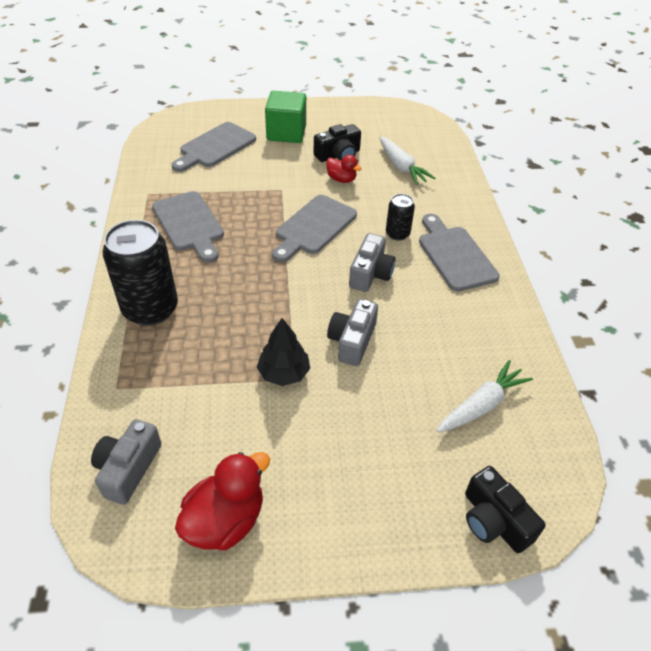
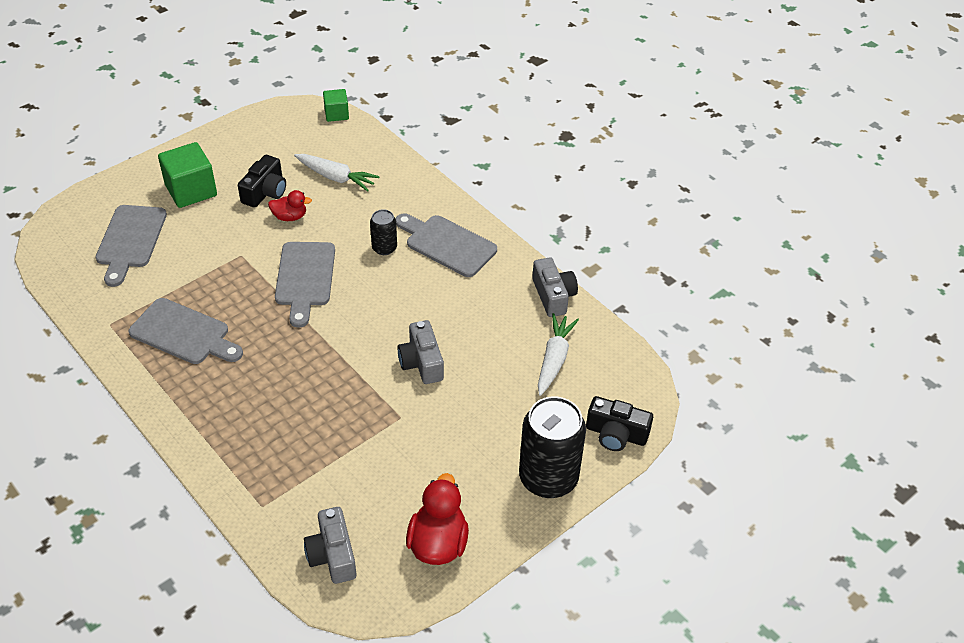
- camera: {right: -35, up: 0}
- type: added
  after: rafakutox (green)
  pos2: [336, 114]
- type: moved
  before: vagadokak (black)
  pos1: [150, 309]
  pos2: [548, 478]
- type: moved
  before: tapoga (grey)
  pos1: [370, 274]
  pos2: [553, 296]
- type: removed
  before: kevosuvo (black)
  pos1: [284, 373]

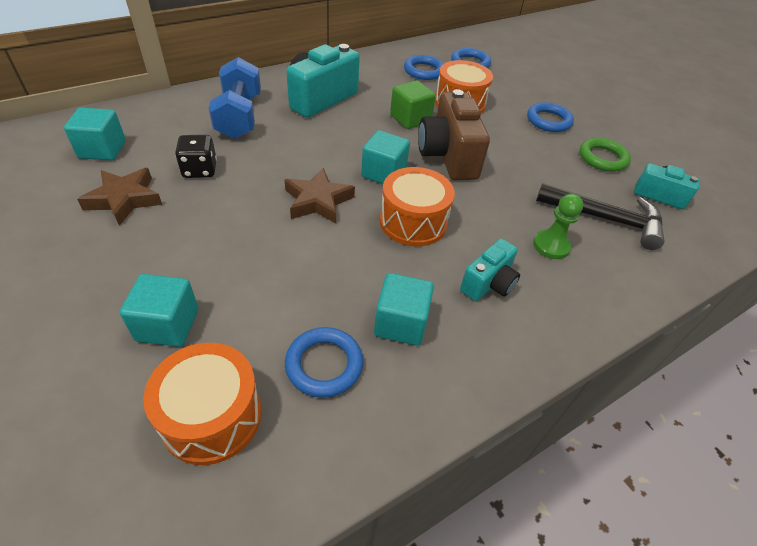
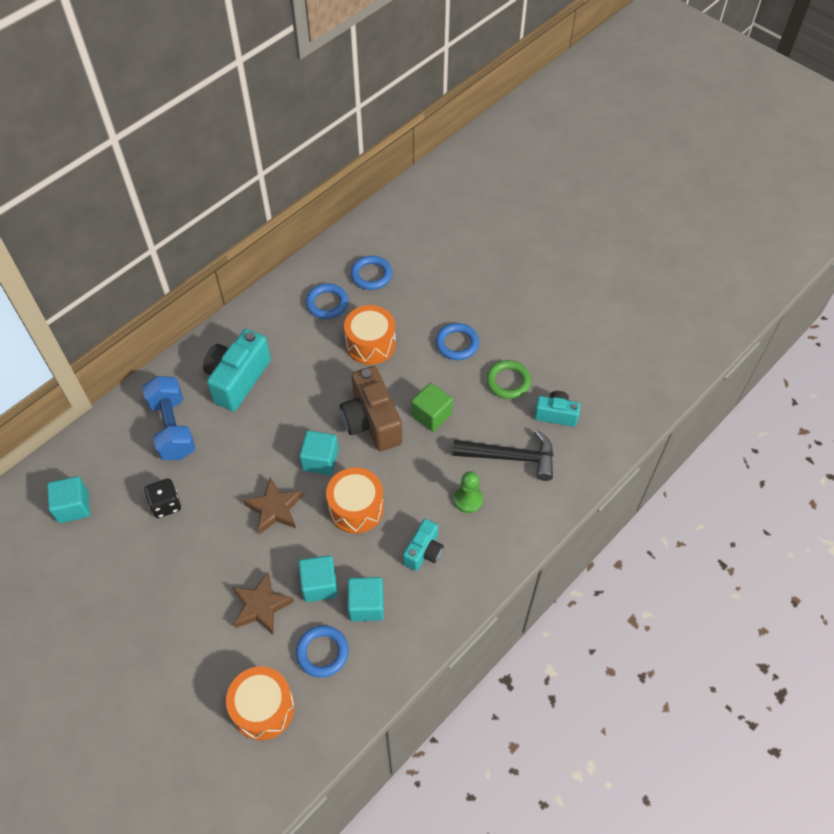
- camera: {right: -10, up: 10}
- type: moved
  before: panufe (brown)
  pos1: [124, 199]
  pos2: [261, 606]
- type: moved
  before: rafakutox (turquoise)
  pos1: [167, 325]
  pos2: [319, 585]
- type: moved
  before: rafakutox (green)
  pos1: [410, 119]
  pos2: [431, 415]

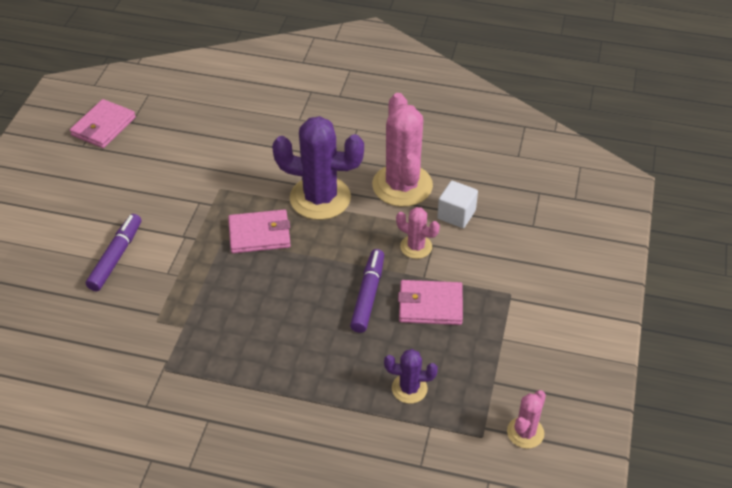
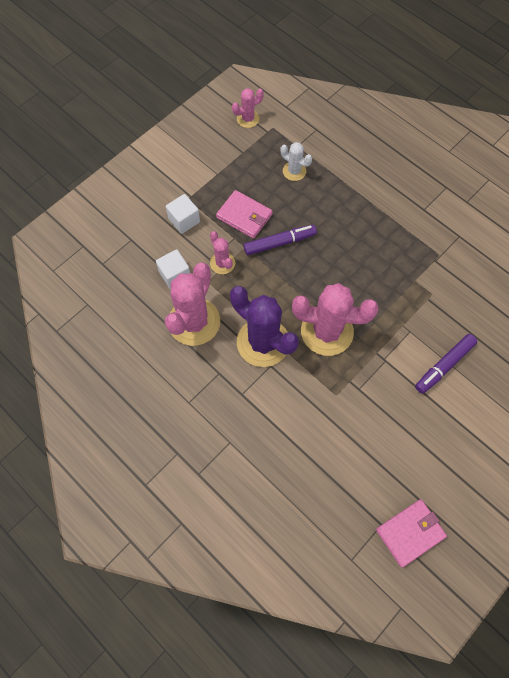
- camera: {right: -150, up: 20}
- type: added
  after: rafakutox (white)
  pos2: [184, 220]
- type: turned
  before: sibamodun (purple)
  pos1: [368, 295]
  pos2: [279, 243]
  turn: -150
- type: recoloured
  before: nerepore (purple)
  after: nerepore (white)
  pos1: [409, 388]
  pos2: [294, 171]
- type: replaced
  before: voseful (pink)
  after: nerepore (pink)
  pos1: [259, 234]
  pos2: [327, 331]

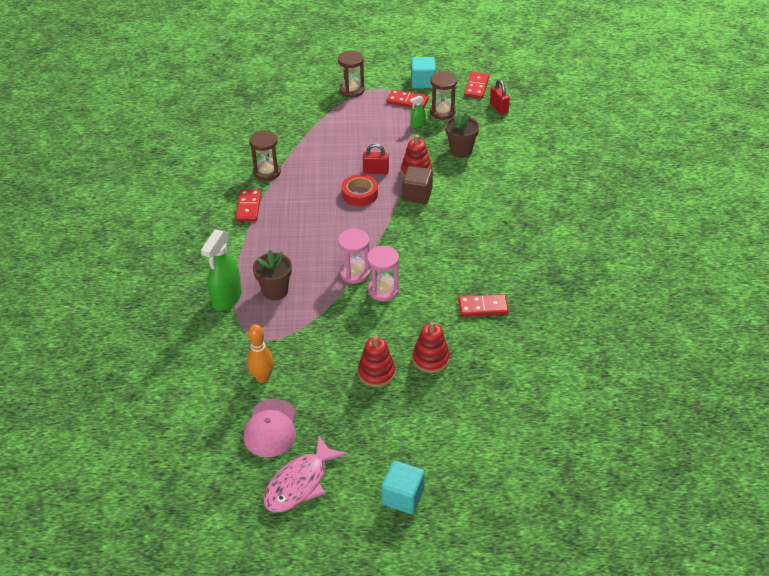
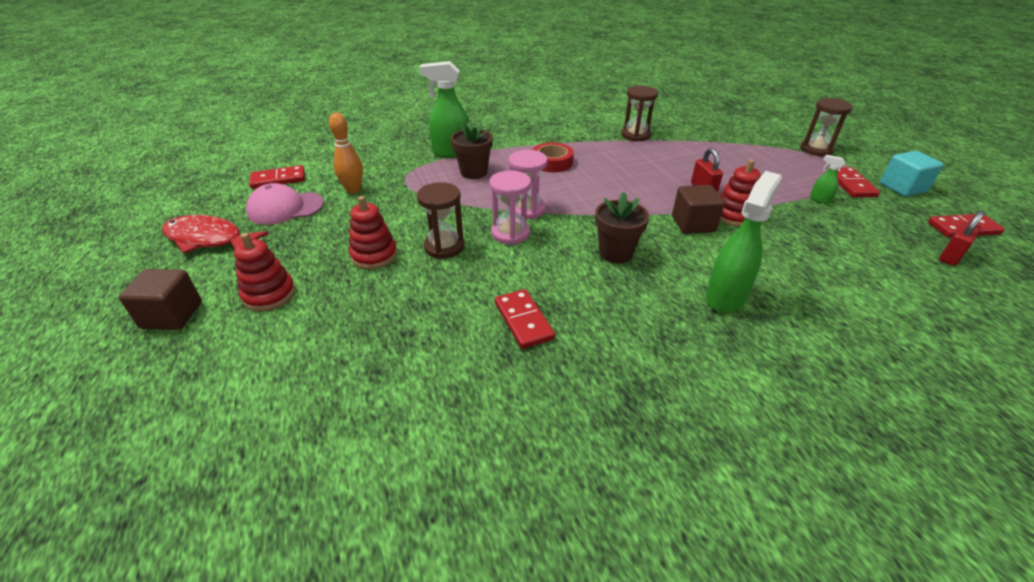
- camera: {right: 70, up: -5}
- type: recoloured
  before: rafakutox (turquoise)
  after: rafakutox (brown)
  pos1: [403, 497]
  pos2: [172, 315]
- type: recoloured
  before: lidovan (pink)
  after: lidovan (red)
  pos1: [300, 483]
  pos2: [208, 239]
- type: moved
  before: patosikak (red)
  pos1: [431, 359]
  pos2: [269, 294]
- type: moved
  before: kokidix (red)
  pos1: [248, 207]
  pos2: [278, 179]
- type: moved
  before: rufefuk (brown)
  pos1: [442, 112]
  pos2: [444, 247]
- type: moved
  before: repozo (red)
  pos1: [360, 194]
  pos2: [552, 162]
- type: moved
  before: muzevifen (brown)
  pos1: [461, 150]
  pos2: [615, 253]
- type: added
  after: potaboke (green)
  pos2: [725, 297]

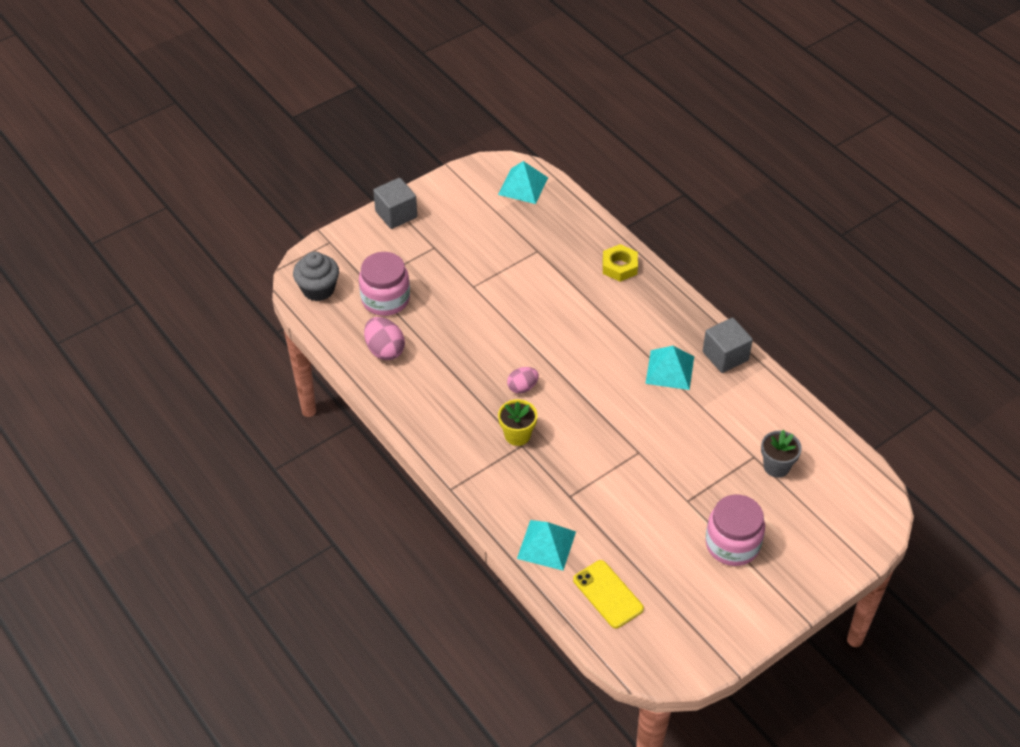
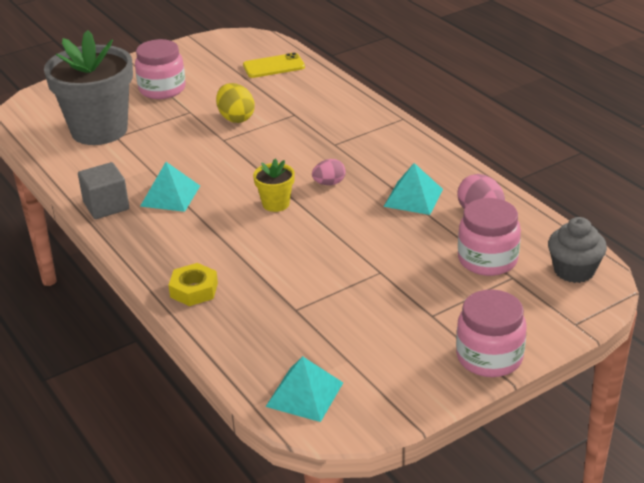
- camera: {right: -175, up: -15}
- type: resized
  before: muzevifen (grey)
  pos1: [776, 466]
  pos2: [99, 130]
  scale: 2.3
- type: added
  after: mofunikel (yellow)
  pos2: [236, 118]
- type: turned
  before: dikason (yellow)
  pos1: [608, 594]
  pos2: [273, 66]
  turn: -75
- type: moved
  before: muzevifen (yellow)
  pos1: [517, 435]
  pos2: [276, 204]
- type: moved
  before: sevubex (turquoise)
  pos1: [546, 544]
  pos2: [413, 197]
- type: replaced
  before: rafakutox (grey)
  after: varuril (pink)
  pos1: [396, 214]
  pos2: [489, 357]

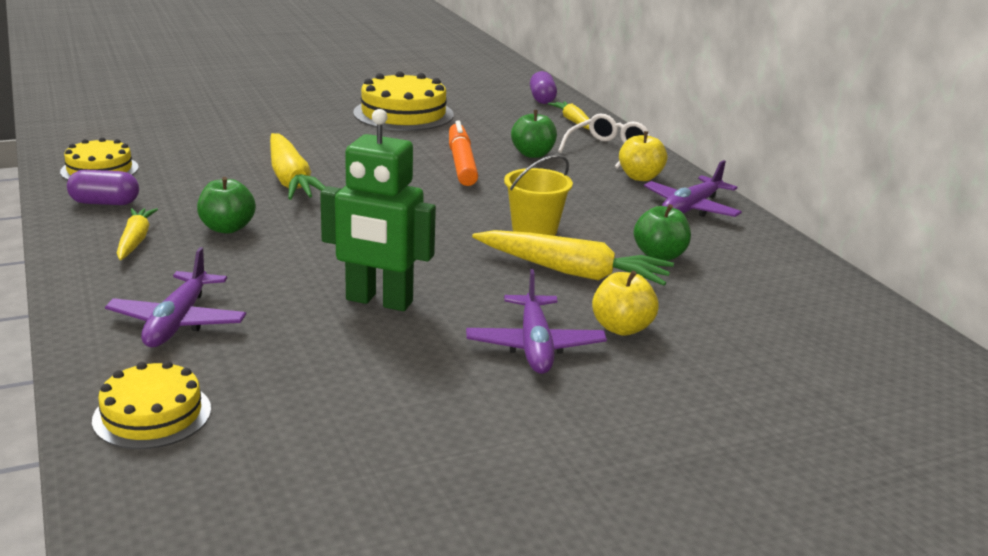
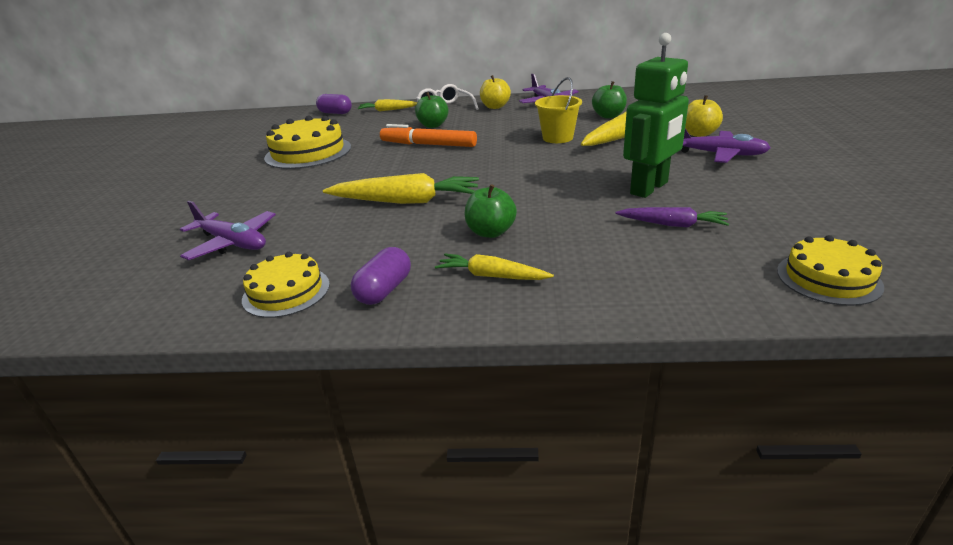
- camera: {right: -60, up: 5}
- type: moved
  before: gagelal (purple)
  pos1: [178, 322]
  pos2: [233, 243]
- type: added
  after: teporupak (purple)
  pos2: [672, 224]

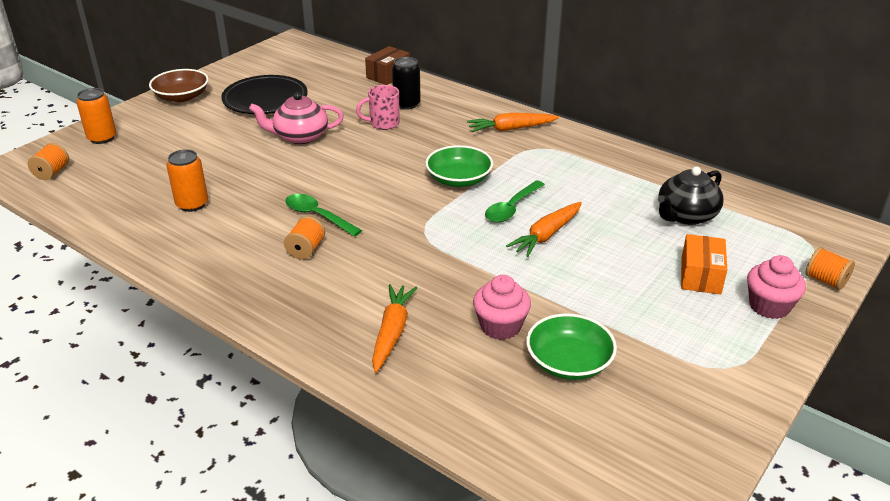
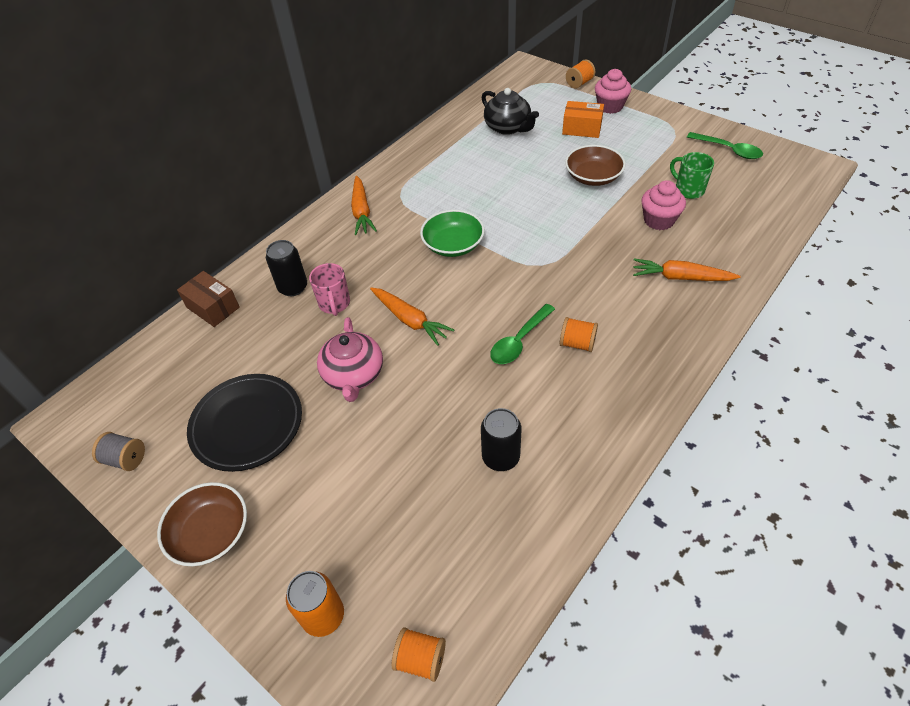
- camera: {right: -85, up: 15}
- type: added
  after: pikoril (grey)
  pos2: [125, 459]
- type: moved
  before: teporupak (orange)
  pos1: [546, 235]
  pos2: [410, 320]
- type: recoloured
  before: vagadokak (orange)
  after: vagadokak (black)
  pos1: [192, 204]
  pos2: [500, 457]
- type: added
  after: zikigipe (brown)
  pos2: [593, 177]
- type: replaced
  before: zikigipe (green)
  after: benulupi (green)
  pos1: [569, 362]
  pos2: [688, 190]
- type: moved
  before: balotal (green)
  pos1: [511, 208]
  pos2: [729, 150]

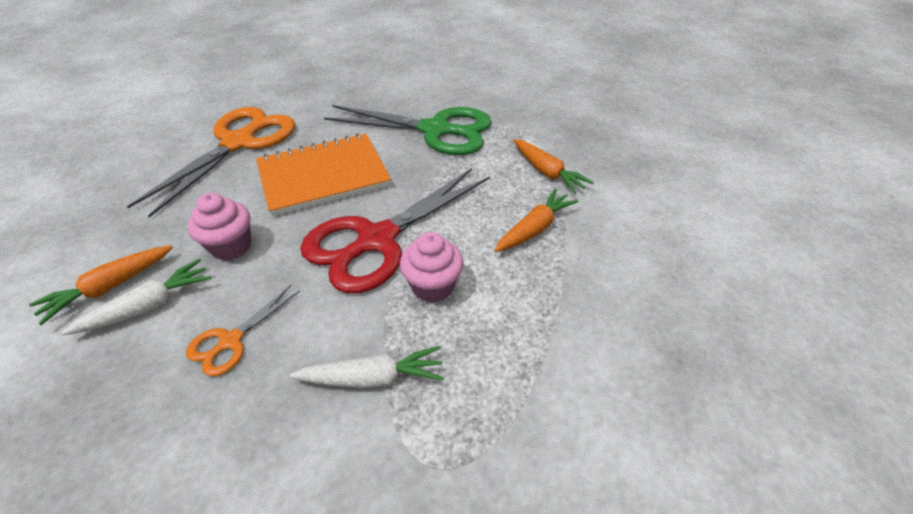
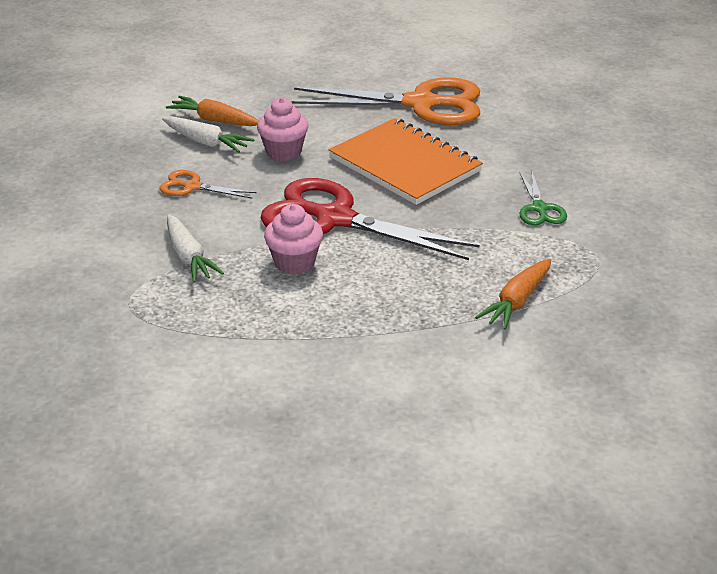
- camera: {right: 70, up: -10}
- type: resized
  before: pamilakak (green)
  pos1: [435, 130]
  pos2: [539, 209]
  scale: 0.46
- type: removed
  before: teporupak (orange)
  pos1: [534, 228]

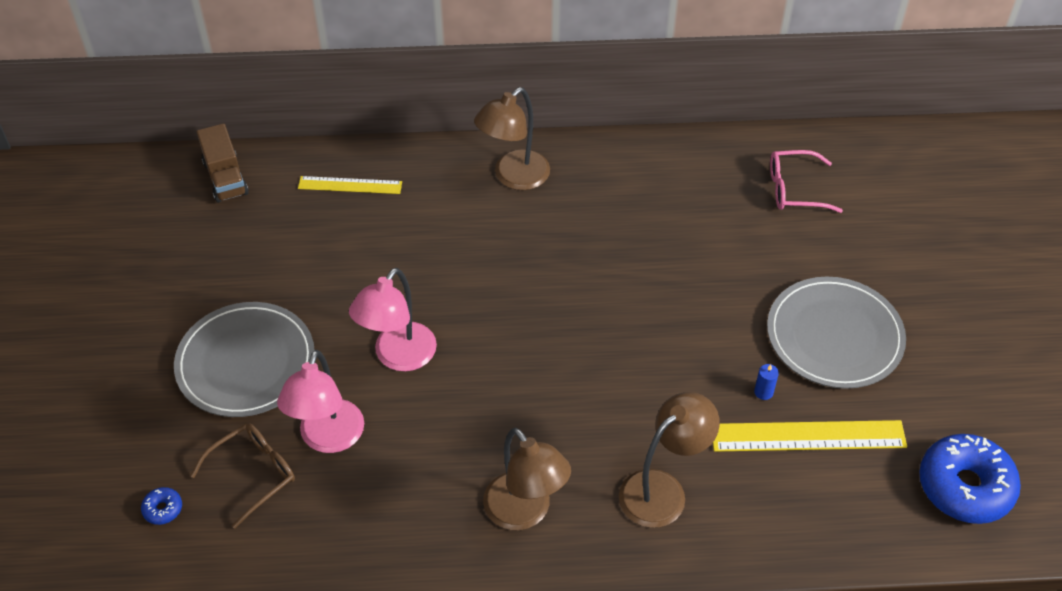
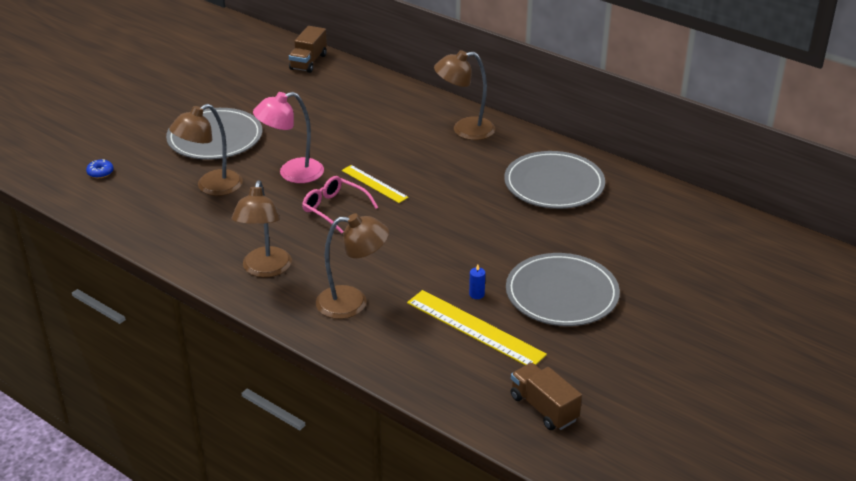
- camera: {right: 40, up: -15}
- type: recoloured
  before: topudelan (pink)
  after: topudelan (brown)
  pos1: [328, 439]
  pos2: [211, 187]
- type: moved
  before: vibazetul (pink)
  pos1: [794, 189]
  pos2: [334, 209]
- type: moved
  before: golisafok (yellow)
  pos1: [350, 185]
  pos2: [374, 184]
- type: added
  after: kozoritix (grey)
  pos2: [554, 184]
- type: replaced
  before: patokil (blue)
  after: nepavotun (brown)
  pos1: [965, 486]
  pos2: [544, 408]
- type: removed
  before: vibazetul (brown)
  pos1: [254, 474]

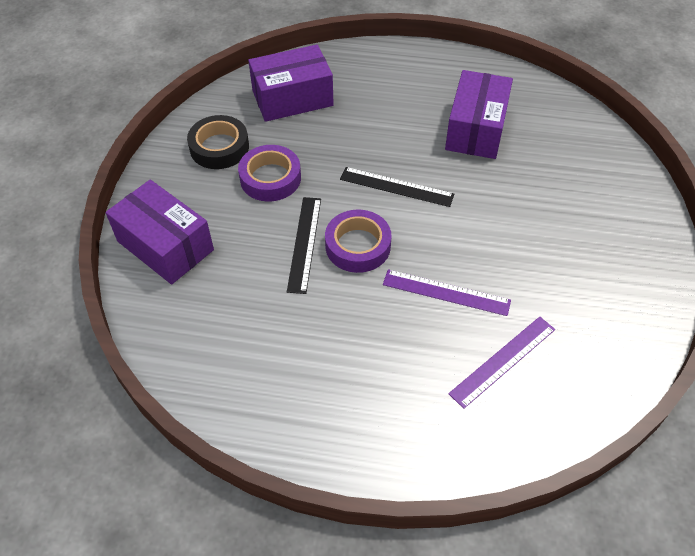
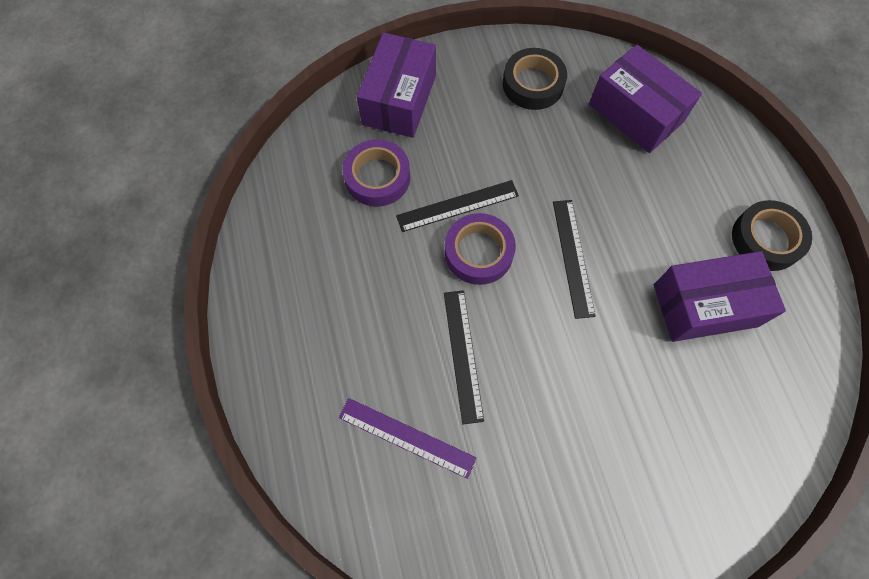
- camera: {right: 65, up: 15}
- type: moved
  before: repozo (purple)
  pos1: [270, 178]
  pos2: [377, 177]
- type: recoloured
  before: golisafok (purple)
  after: golisafok (black)
  pos1: [446, 292]
  pos2: [463, 354]
- type: added
  after: repozo (black)
  pos2: [766, 239]

